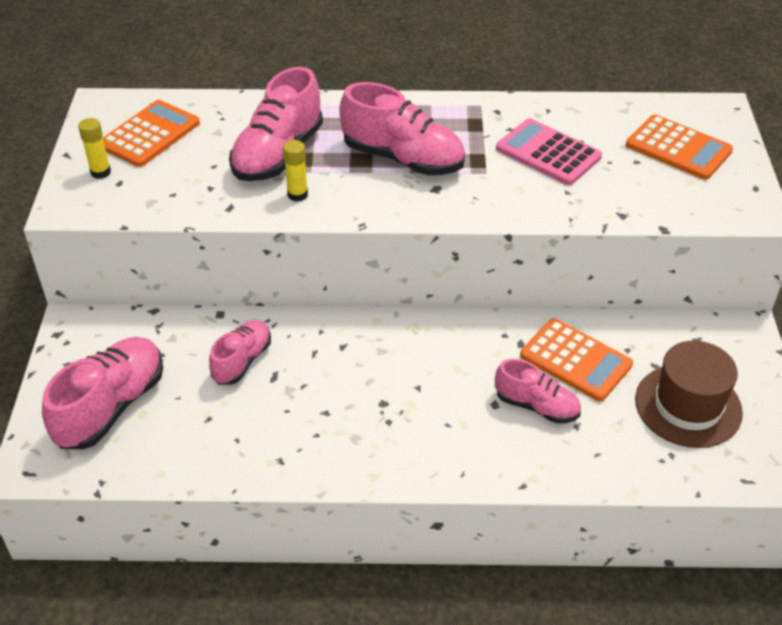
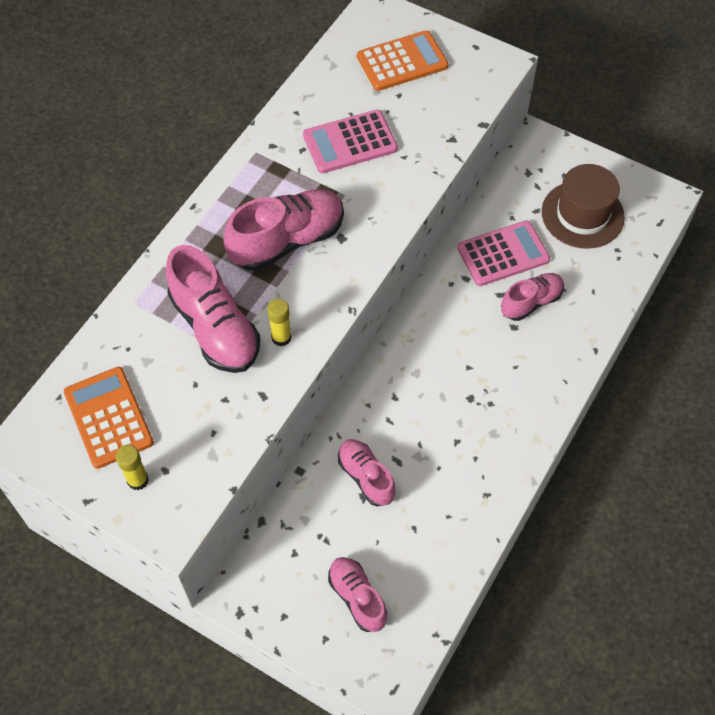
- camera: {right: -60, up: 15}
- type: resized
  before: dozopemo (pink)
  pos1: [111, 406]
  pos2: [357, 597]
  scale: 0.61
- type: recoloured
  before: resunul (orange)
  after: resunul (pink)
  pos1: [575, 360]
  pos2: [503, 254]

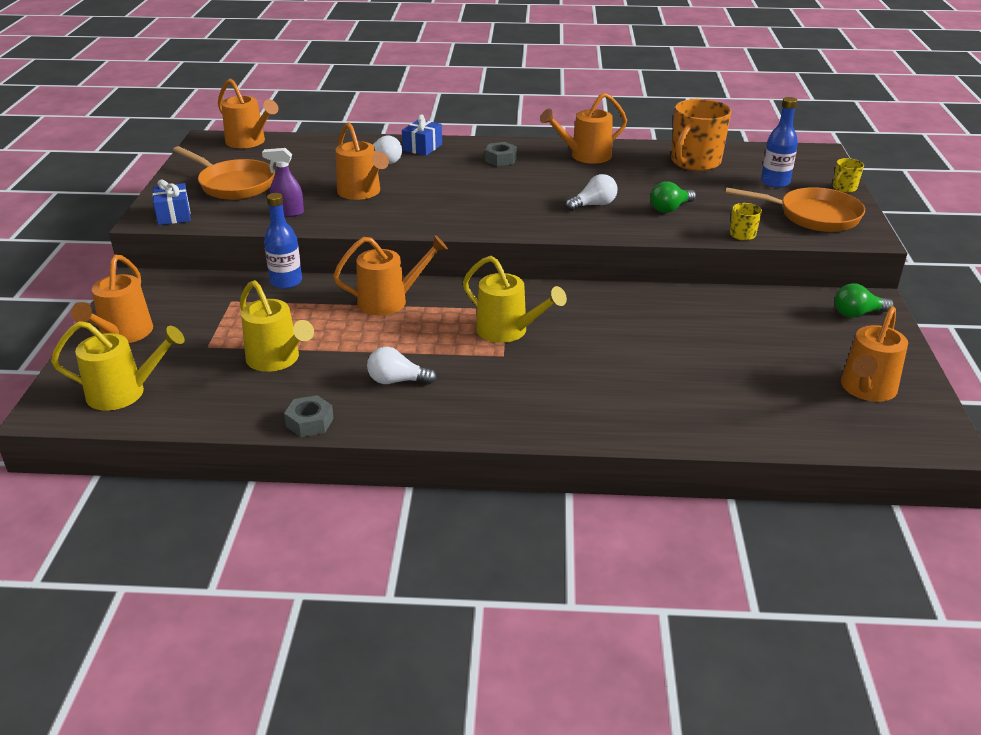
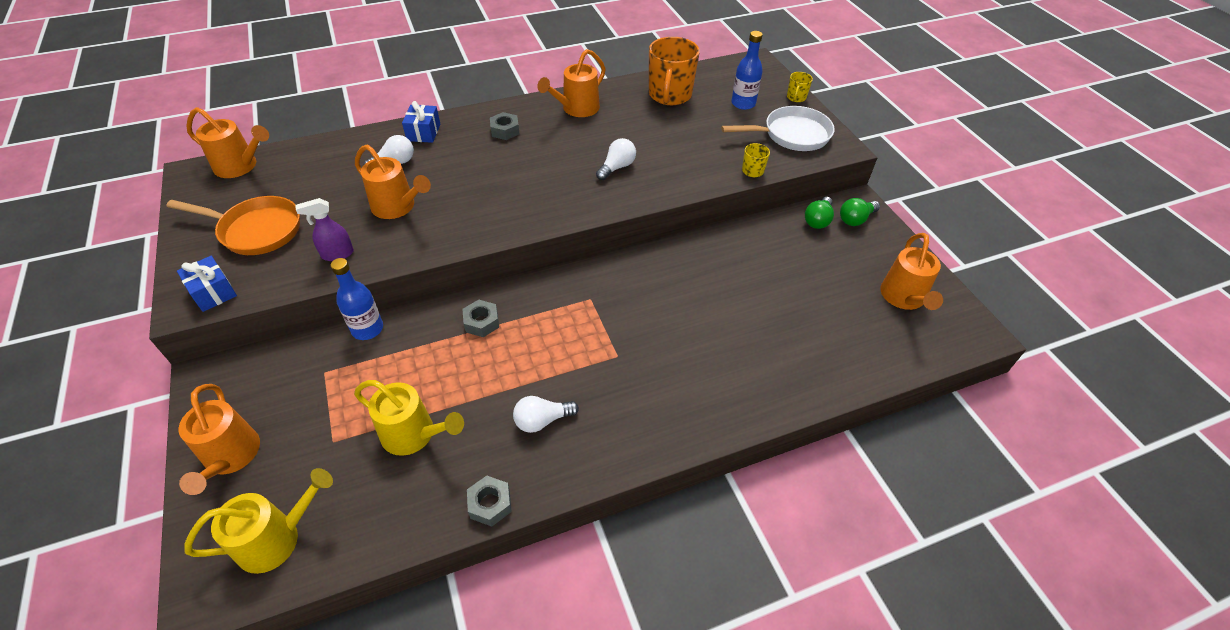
- camera: {right: -25, up: 15}
- type: replaced
  before: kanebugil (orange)
  after: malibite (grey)
  pos1: [390, 301]
  pos2: [481, 322]
- type: recoloured
  before: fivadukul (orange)
  after: fivadukul (white)
  pos1: [813, 216]
  pos2: [791, 135]
- type: moved
  before: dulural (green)
  pos1: [670, 208]
  pos2: [817, 220]
- type: removed
  before: kanebugil (yellow)
  pos1: [508, 331]

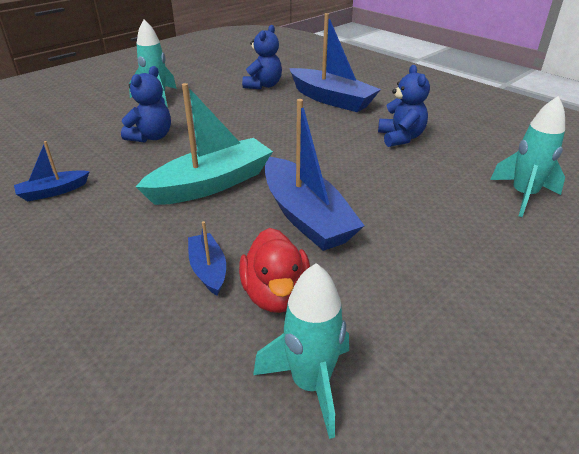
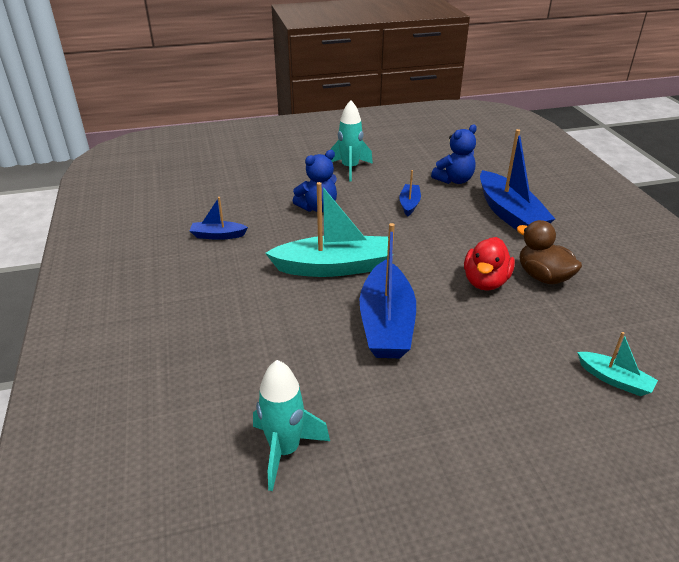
- camera: {right: 30, up: 0}
- type: moved
  before: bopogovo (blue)
  pos1: [208, 270]
  pos2: [409, 204]
- type: moved
  before: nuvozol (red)
  pos1: [276, 294]
  pos2: [485, 282]
- type: replaced
  before: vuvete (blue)
  after: nuvozol (brown)
  pos1: [400, 138]
  pos2: [543, 277]
- type: replaced
  before: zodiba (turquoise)
  after: bopogovo (turquoise)
  pos1: [523, 196]
  pos2: [614, 380]

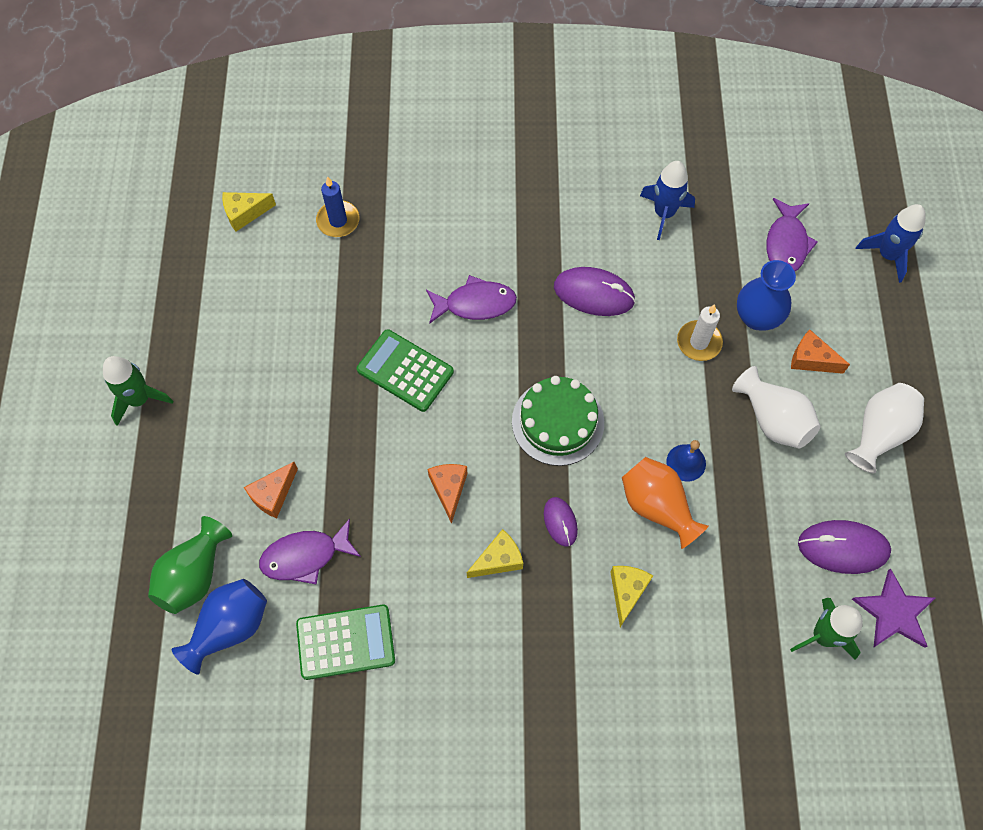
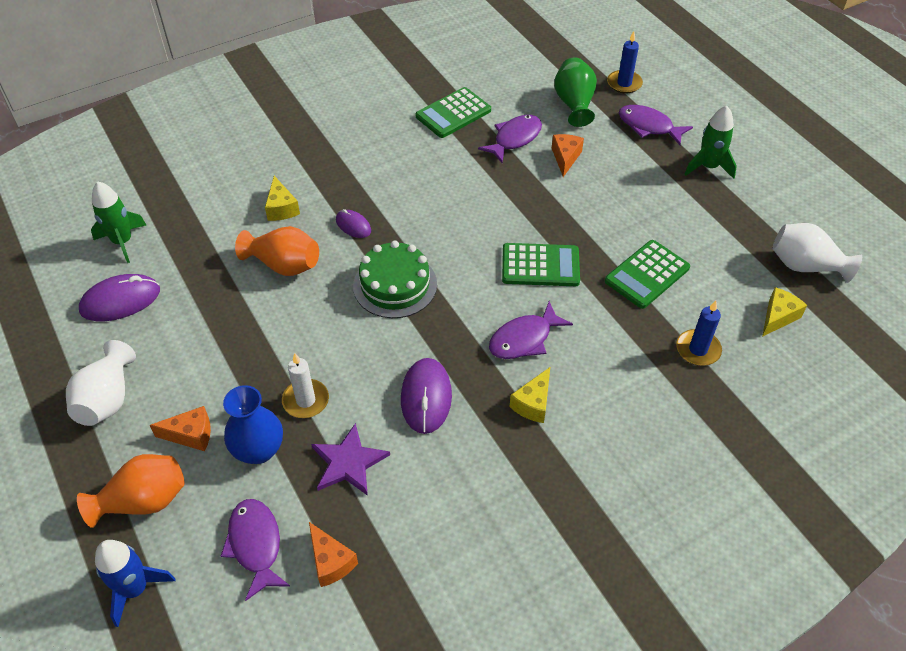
- camera: {right: 150, up: -15}
- type: added
  after: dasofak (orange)
  pos2: [143, 501]
- type: moved
  before: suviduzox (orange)
  pos1: [449, 489]
  pos2: [330, 561]
- type: moved
  before: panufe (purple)
  pos1: [894, 612]
  pos2: [348, 462]
- type: turned
  before: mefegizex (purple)
  pos1: [594, 293]
  pos2: [426, 397]
  turn: -75
- type: moved
  before: suviduzox (yellow)
  pos1: [498, 560]
  pos2: [533, 403]
- type: added
  after: resunul (green)
  pos2: [647, 274]
- type: added
  after: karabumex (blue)
  pos2: [624, 83]
- type: added
  after: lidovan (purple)
  pos2: [648, 126]
- type: moved
  before: dasofak (white)
  pos1: [773, 419]
  pos2: [805, 266]
- type: removed
  before: dasofak (blue)
  pos1: [229, 627]
- type: removed
  before: zodiba (blue)
  pos1: [664, 213]
- type: removed
  before: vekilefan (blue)
  pos1: [686, 462]

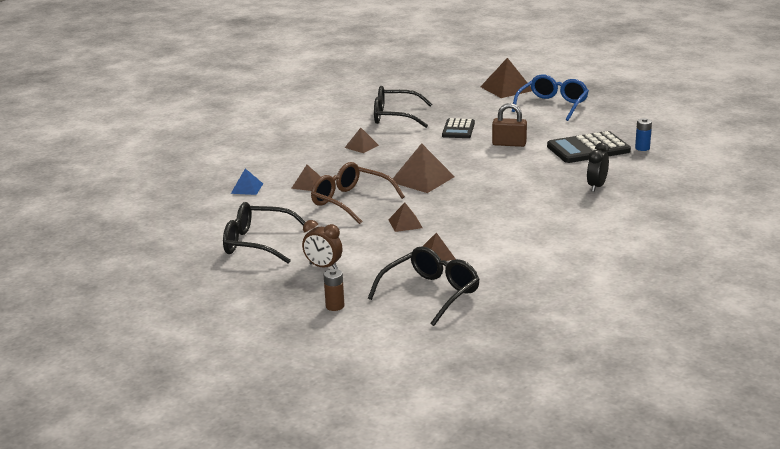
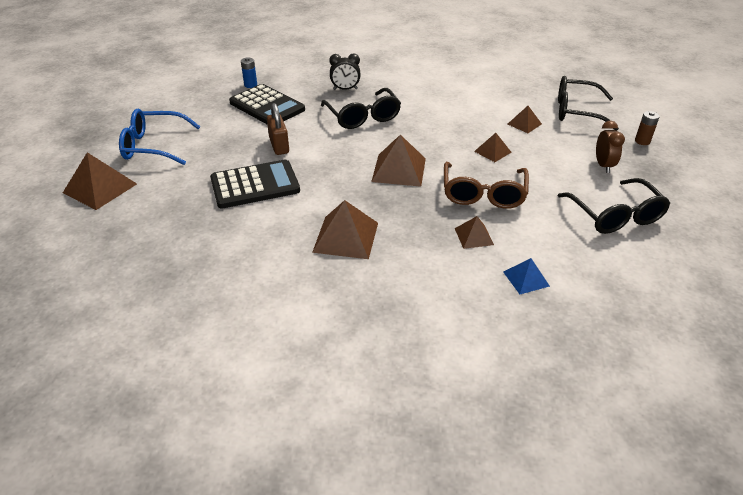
- camera: {right: -120, up: 15}
- type: resized
  before: resunul (black)
  pos1: [458, 129]
  pos2: [255, 185]
  scale: 1.59
- type: resized
  before: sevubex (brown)
  pos1: [361, 146]
  pos2: [346, 237]
  scale: 1.77
- type: moved
  before: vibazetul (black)
  pos1: [394, 116]
  pos2: [363, 117]

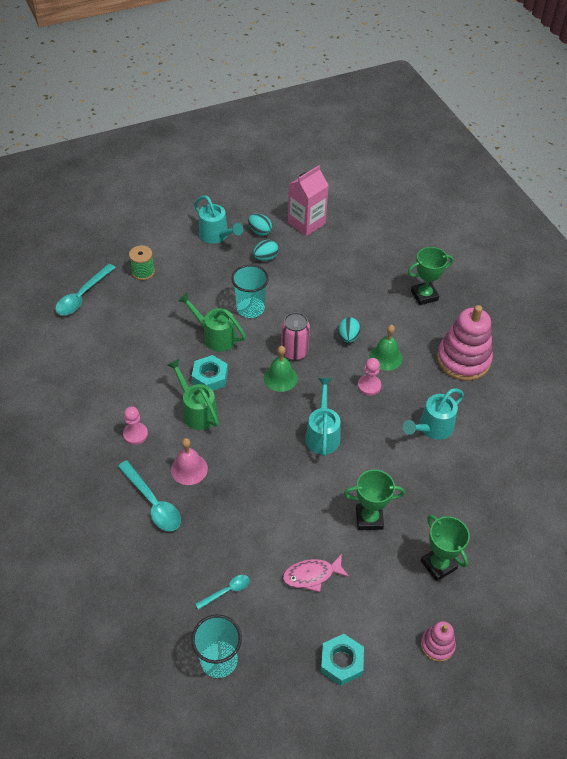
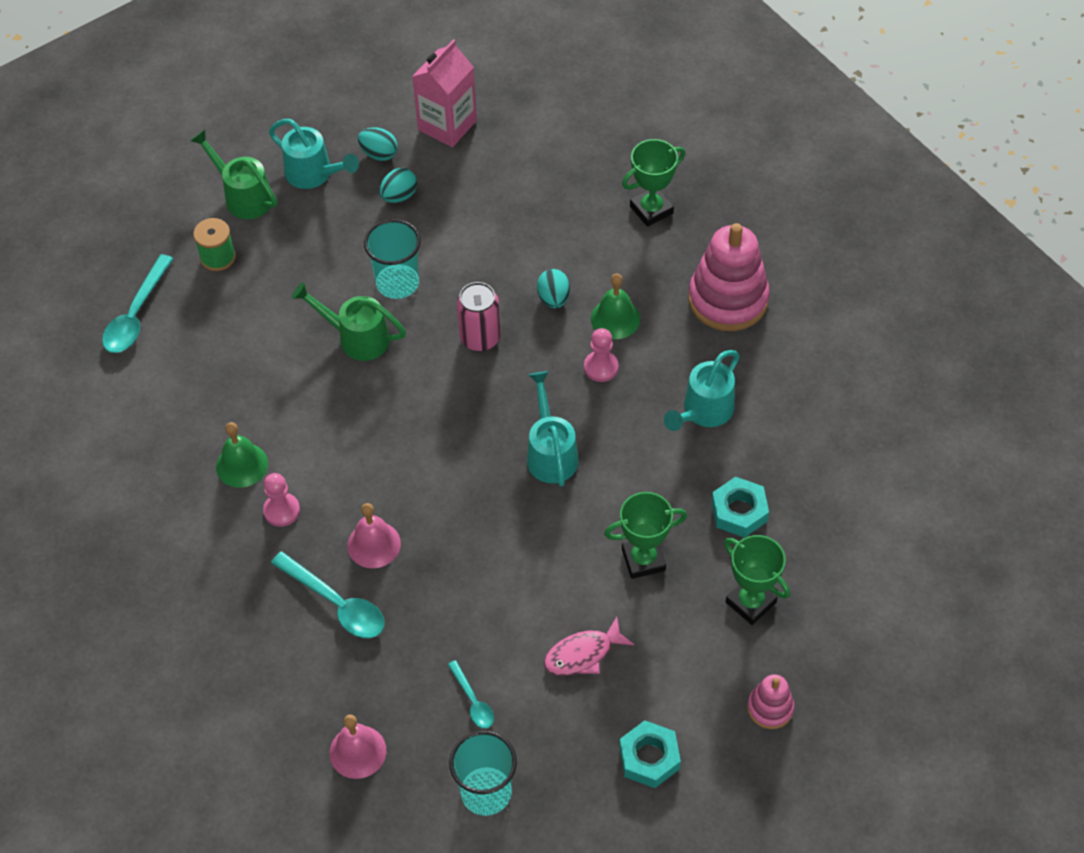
- camera: {right: -10, up: 5}
- type: moved
  before: kanebugil (green)
  pos1: [197, 411]
  pos2: [243, 196]
- type: moved
  before: vekilefan (green)
  pos1: [280, 378]
  pos2: [242, 465]
- type: added
  after: vekilefan (pink)
  pos2: [357, 751]
- type: turned
  before: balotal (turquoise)
  pos1: [227, 591]
  pos2: [473, 701]
  turn: 105
- type: moved
  before: malibite (turquoise)
  pos1: [210, 377]
  pos2: [739, 511]

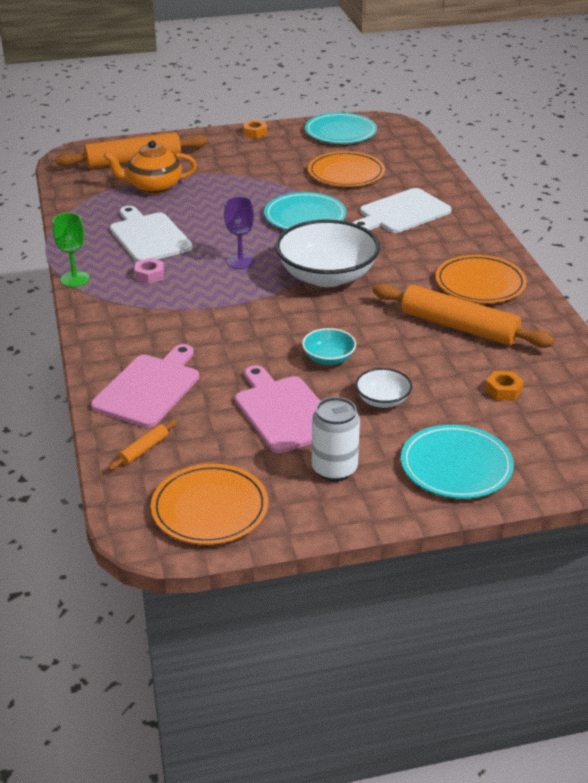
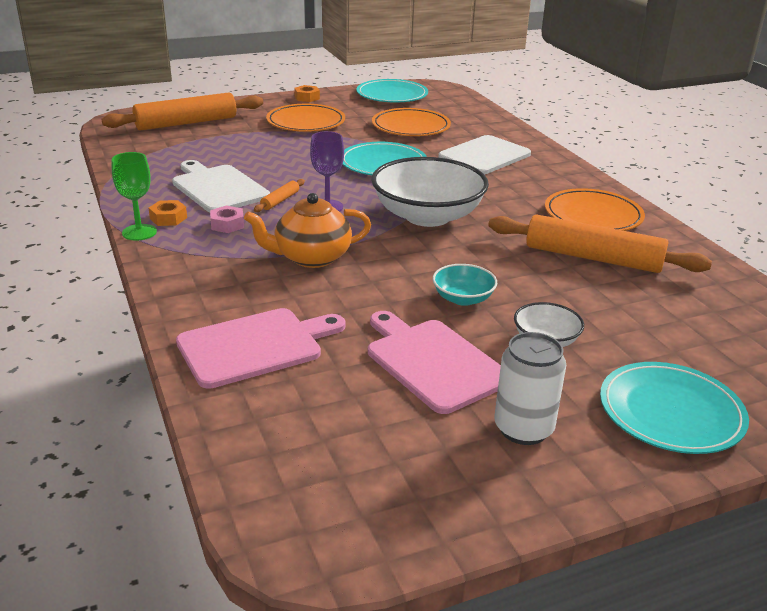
- camera: {right: -10, up: -5}
- type: moved
  before: malibite (orange)
  pos1: [503, 390]
  pos2: [168, 218]
- type: turned
  before: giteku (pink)
  pos1: [149, 388]
  pos2: [255, 346]
  turn: 45
- type: moved
  before: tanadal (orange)
  pos1: [153, 187]
  pos2: [311, 258]
- type: moved
  before: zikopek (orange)
  pos1: [144, 450]
  pos2: [280, 201]
- type: moved
  before: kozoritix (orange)
  pos1: [210, 508]
  pos2: [306, 122]

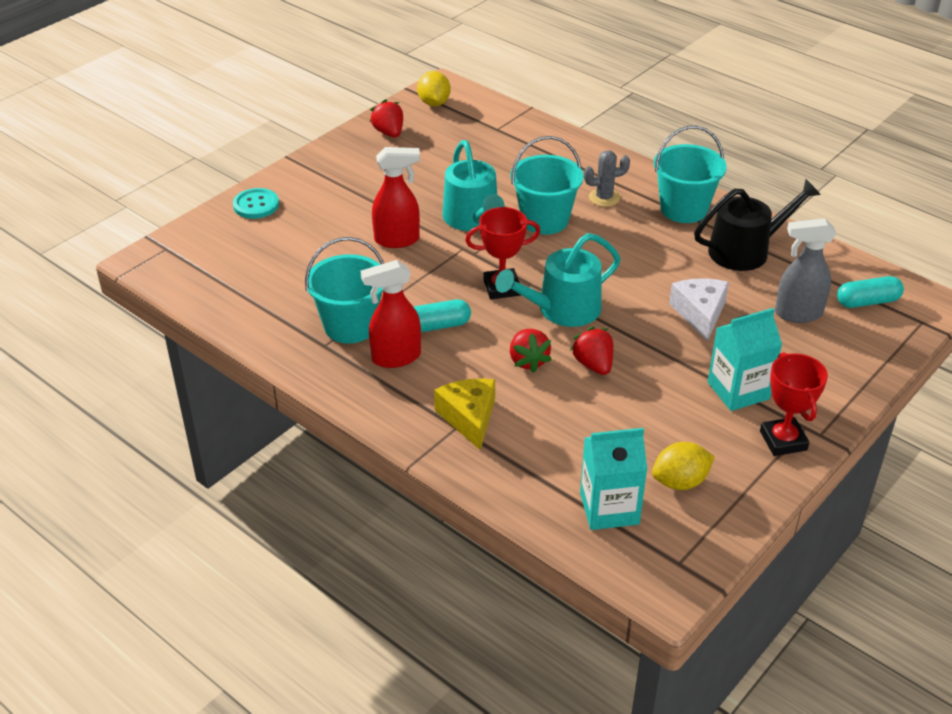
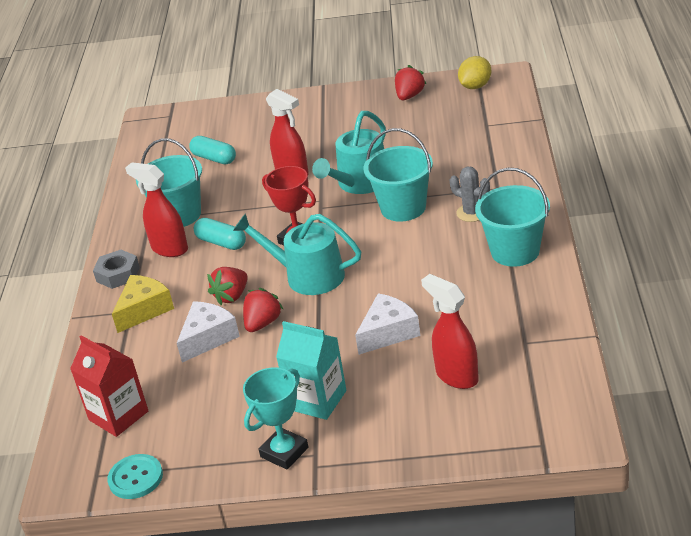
- camera: {right: 55, up: -5}
- type: recoloured
  before: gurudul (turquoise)
  after: gurudul (red)
  pos1: [609, 508]
  pos2: [118, 415]
- type: added
  after: malibite (grey)
  pos2: [118, 274]
- type: moved
  before: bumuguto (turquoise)
  pos1: [256, 205]
  pos2: [135, 478]
- type: added
  after: suviduzox (white)
  pos2: [208, 338]
- type: moved
  before: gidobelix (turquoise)
  pos1: [867, 302]
  pos2: [214, 158]
- type: recoloured
  before: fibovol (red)
  after: fibovol (turquoise)
  pos1: [783, 440]
  pos2: [284, 452]
- type: recoloured
  before: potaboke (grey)
  after: potaboke (red)
  pos1: [797, 313]
  pos2: [456, 376]
- type: removed
  before: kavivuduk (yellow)
  pos1: [680, 482]
- type: removed
  before: kanebugil (black)
  pos1: [745, 250]

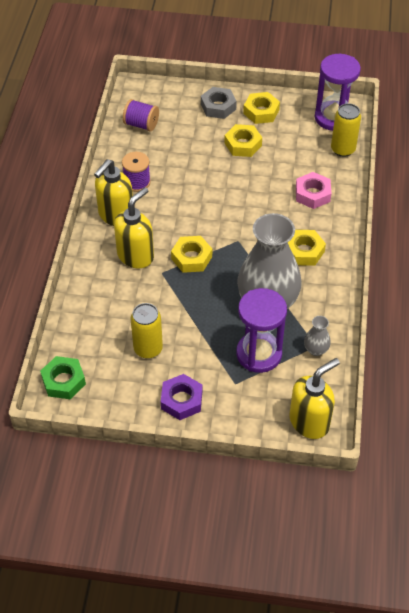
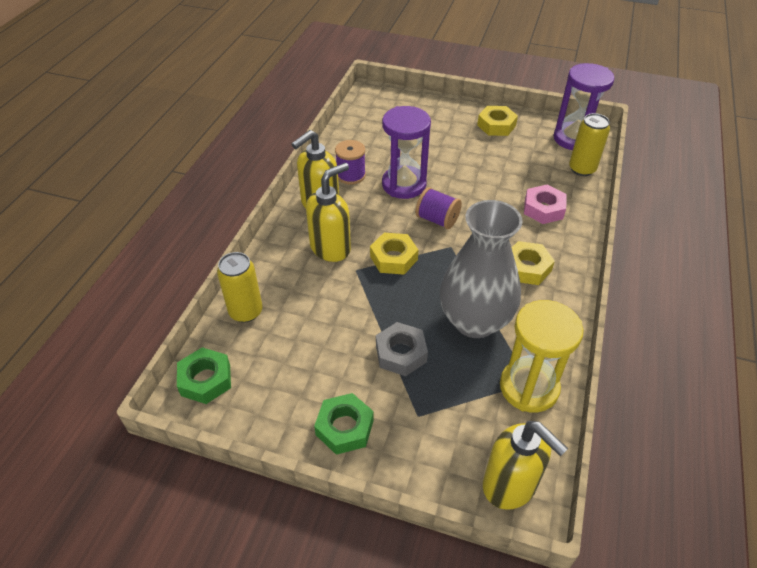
- camera: {right: 10, up: -5}
- type: moved
  before: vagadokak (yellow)
  pos1: [148, 349]
  pos2: [246, 312]
- type: recoloured
  before: malibite (purple)
  after: malibite (green)
  pos1: [181, 400]
  pos2: [344, 427]
- type: moved
  before: malibite (grey)
  pos1: [218, 107]
  pos2: [401, 353]
- type: moved
  before: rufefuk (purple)
  pos1: [259, 354]
  pos2: [404, 184]
- type: moved
  before: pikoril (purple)
  pos1: [141, 124]
  pos2: [437, 219]
- type: turned
  before: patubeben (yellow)
  pos1: [309, 421]
  pos2: [510, 485]
  turn: 75
- type: replaced
  before: dasofak (grey)
  after: rufefuk (yellow)
  pos1: [316, 350]
  pos2: [529, 387]
- type: removed
  before: malibite (yellow)
  pos1: [243, 144]

